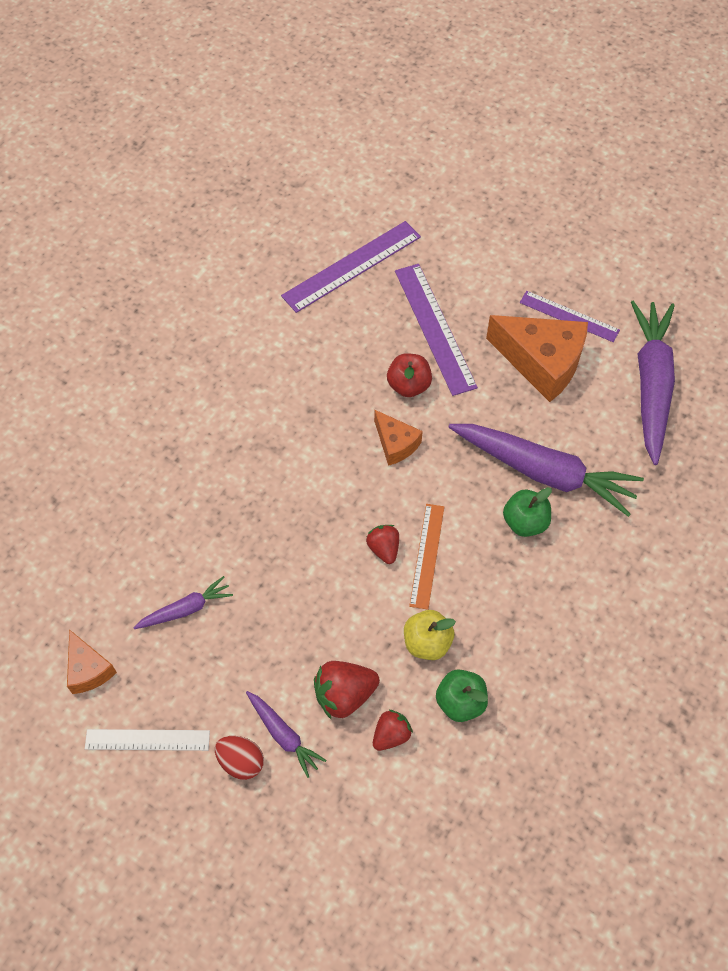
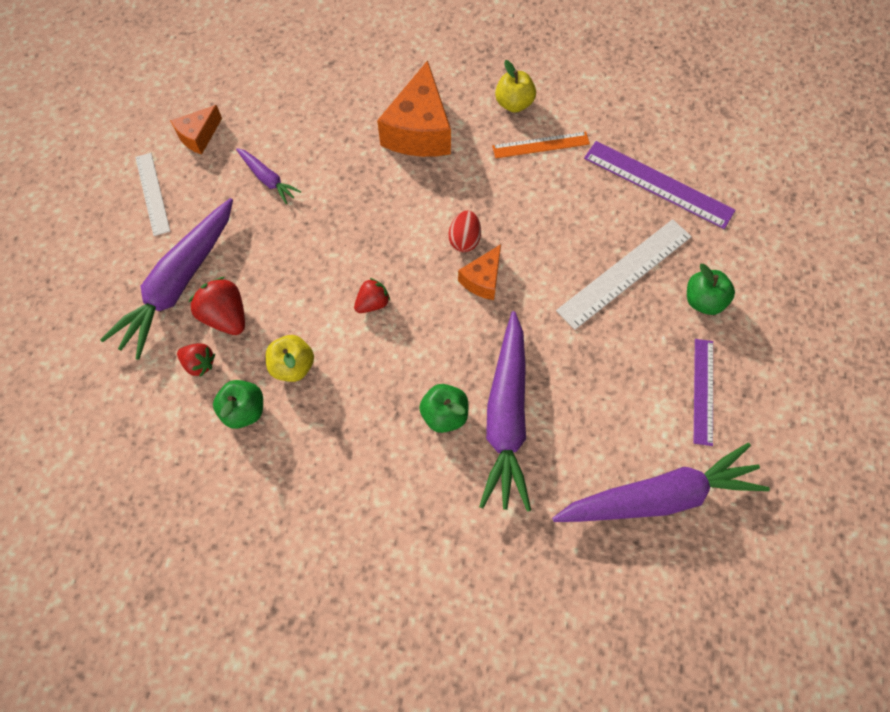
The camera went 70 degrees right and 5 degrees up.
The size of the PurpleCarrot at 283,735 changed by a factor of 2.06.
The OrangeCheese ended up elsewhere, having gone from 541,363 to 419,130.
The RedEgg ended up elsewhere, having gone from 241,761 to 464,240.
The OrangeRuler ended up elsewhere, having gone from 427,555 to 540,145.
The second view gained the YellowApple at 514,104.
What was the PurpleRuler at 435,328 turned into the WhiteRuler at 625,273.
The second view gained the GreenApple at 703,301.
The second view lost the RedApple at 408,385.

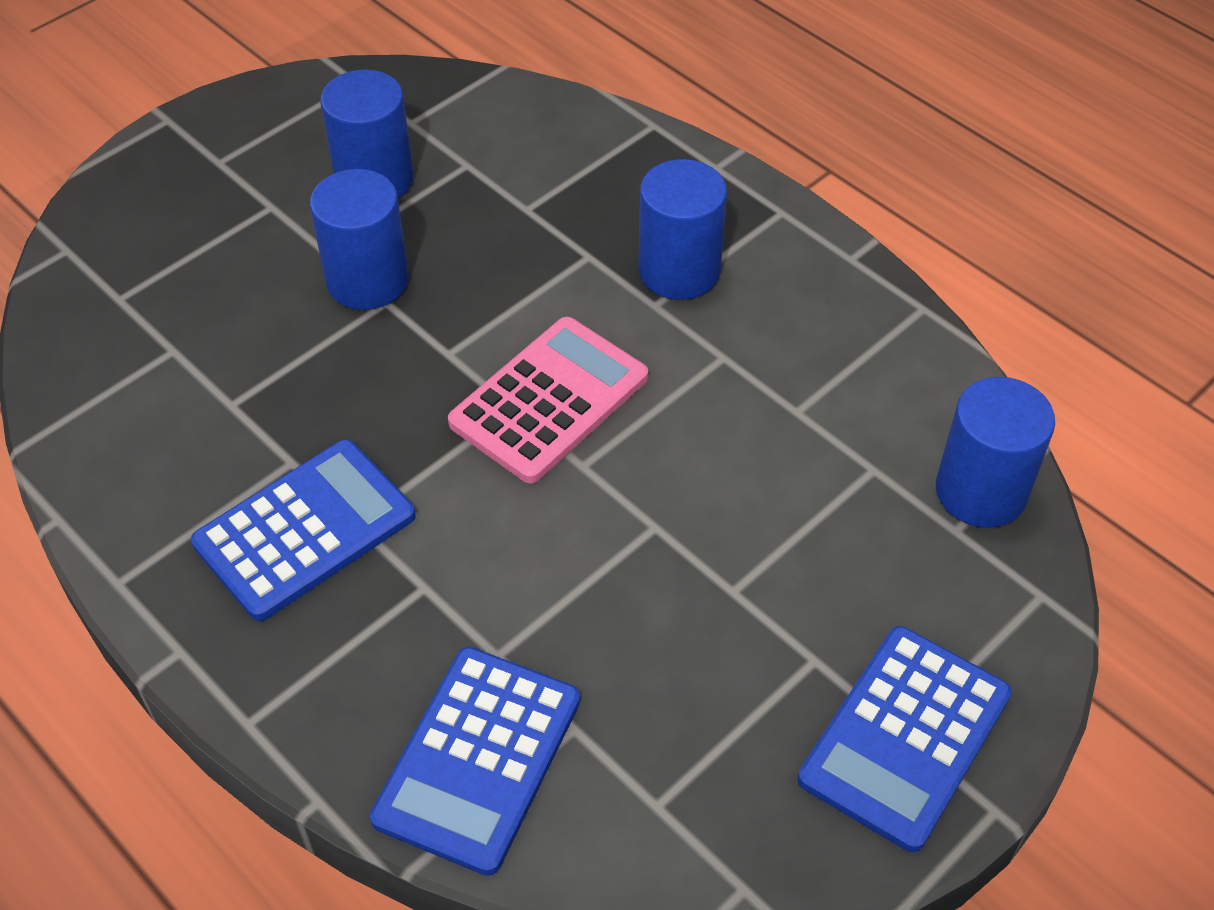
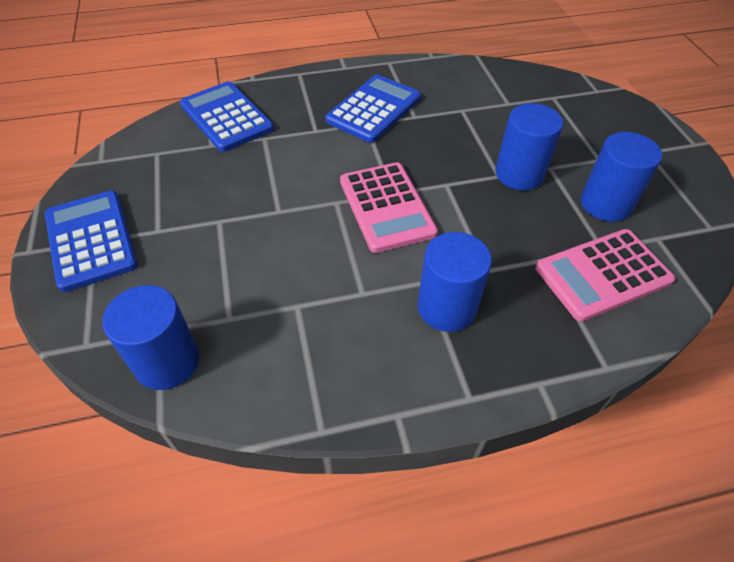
The camera went 120 degrees right and 0 degrees up.
The BlueCalculator at 305,530 ended up facing another way, 135 degrees counterclockwise from before.
The second view gained the PinkCalculator at 603,274.

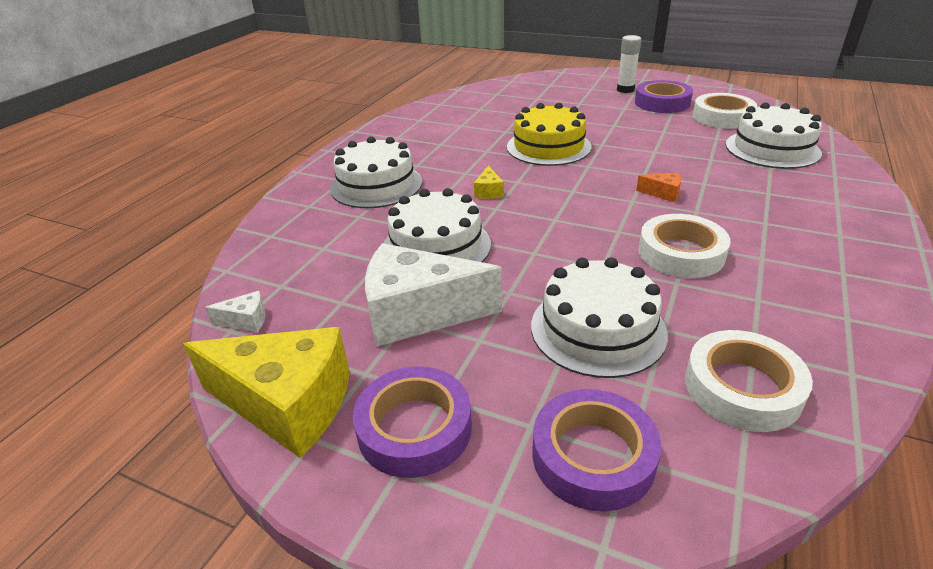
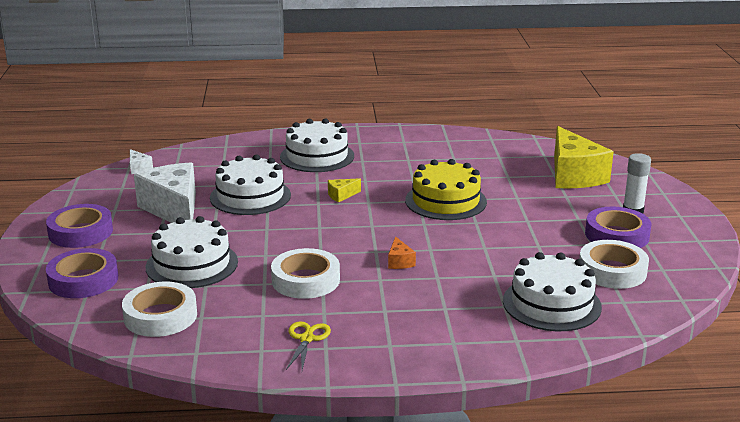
The camera went 60 degrees right and 10 degrees down.
The second view gained the YellowScissors at 306,339.
The YellowCheese ended up elsewhere, having gone from 288,404 to 573,175.

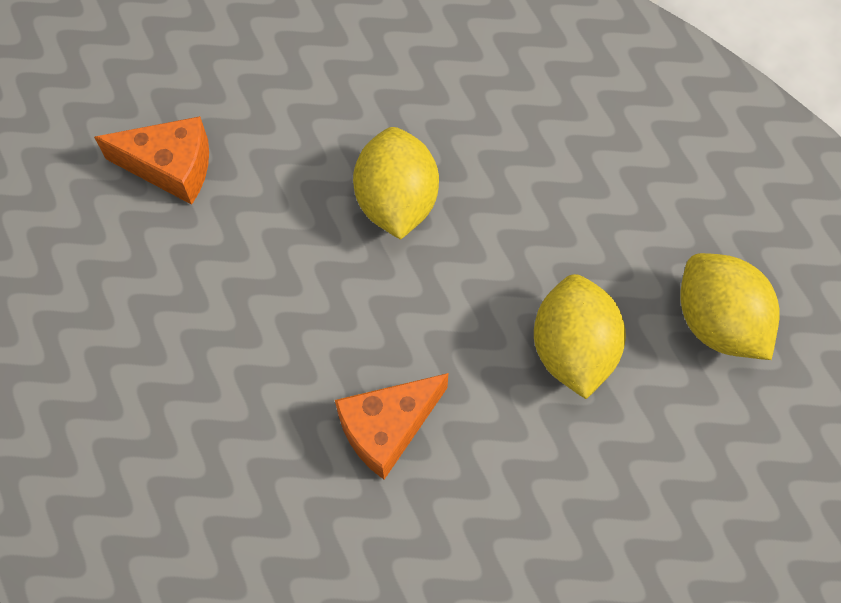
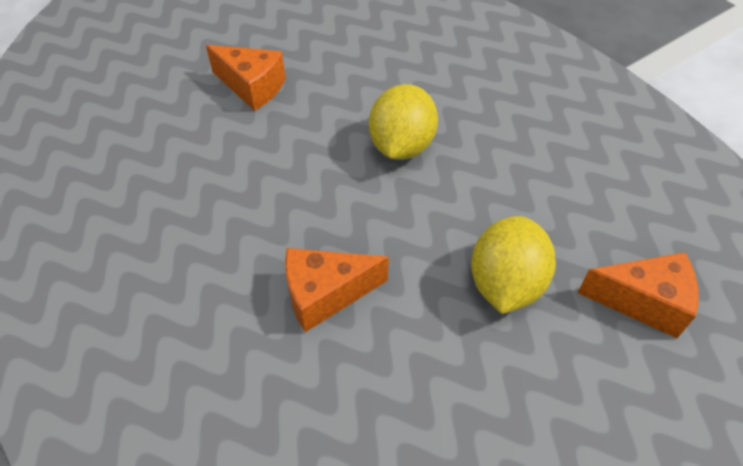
The camera went 20 degrees right and 15 degrees down.
Where the YellowLemon stood at 718,321, the OrangeCheese came to stand at 643,302.

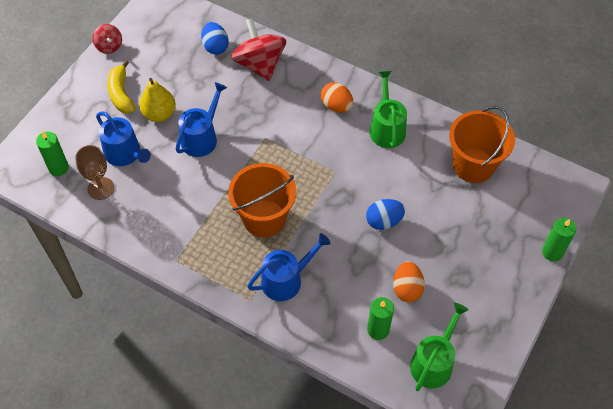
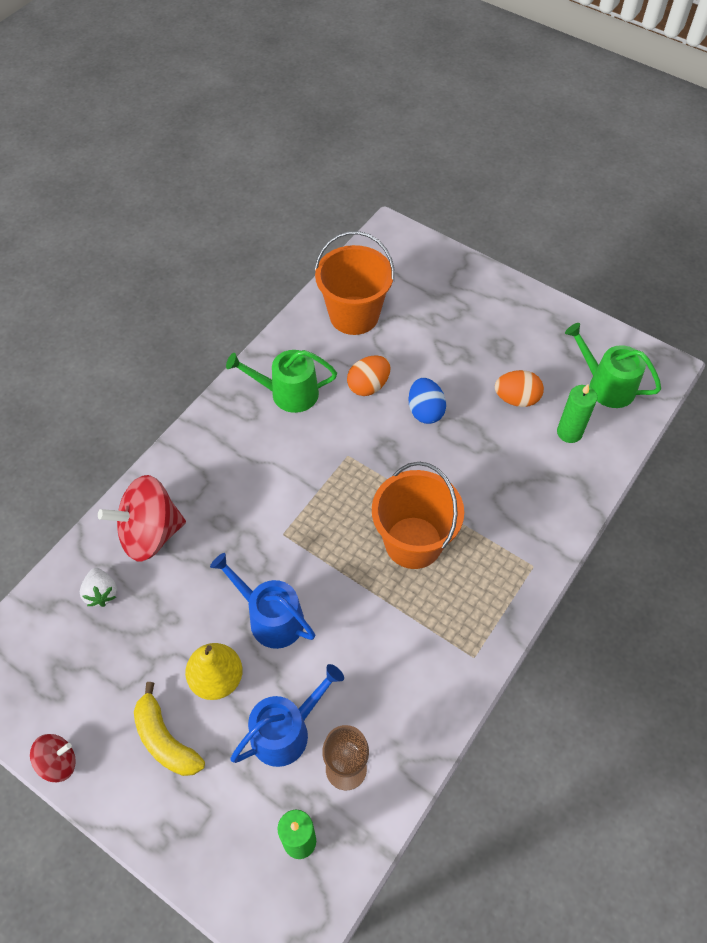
The camera went 85 degrees left and 0 degrees up.
Where the BlueEgg stood at 215,47, the WhiteStrawberry came to stand at 101,593.
The YellowBanana at 121,94 ended up facing another way, 60 degrees clockwise from before.
The OrangeEgg ended up elsewhere, having gone from 336,106 to 368,386.
The second view lost the BlueWateringCan at 286,280.
The second view lost the GreenCandle at 552,252.

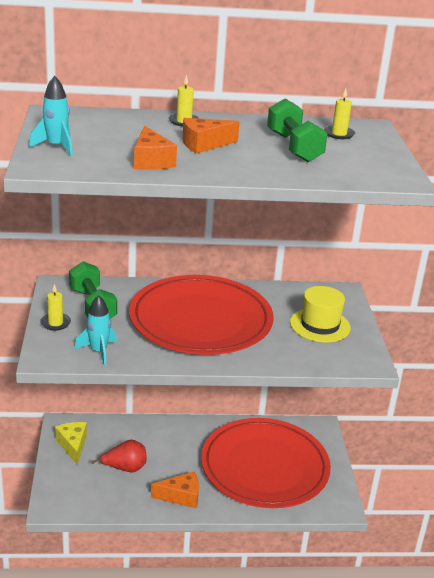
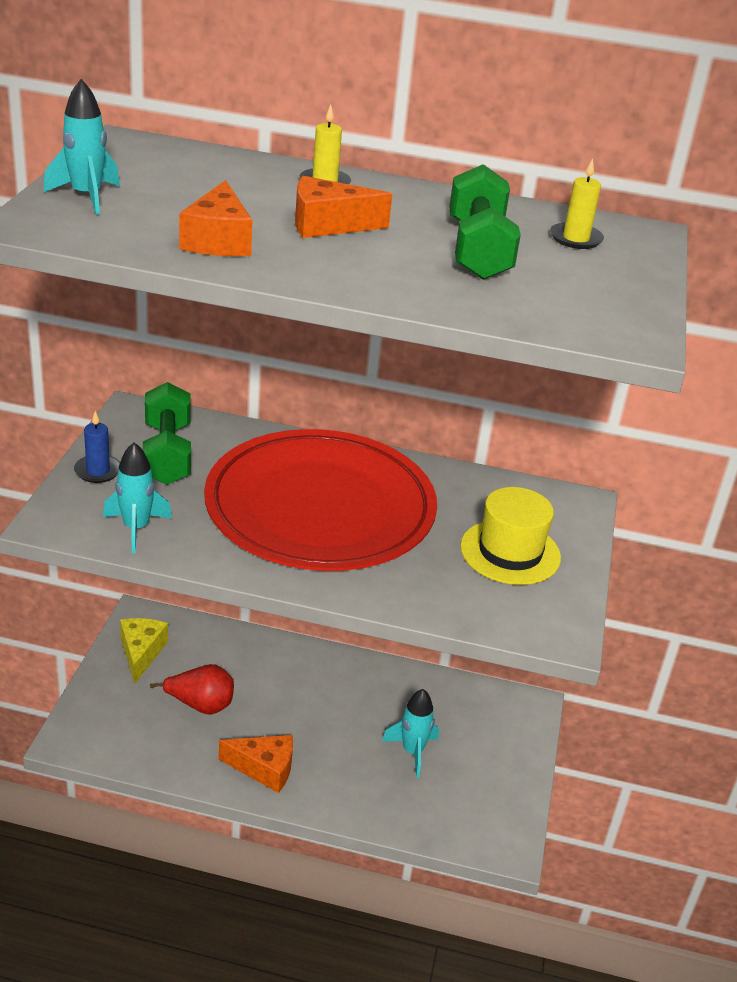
The camera went 15 degrees right and 5 degrees up.
What was the YellowCandle at 55,323 turned into the BlueCandle at 98,471.
Where the RedPlate stood at 264,467, the TurquoiseRocket came to stand at 412,751.

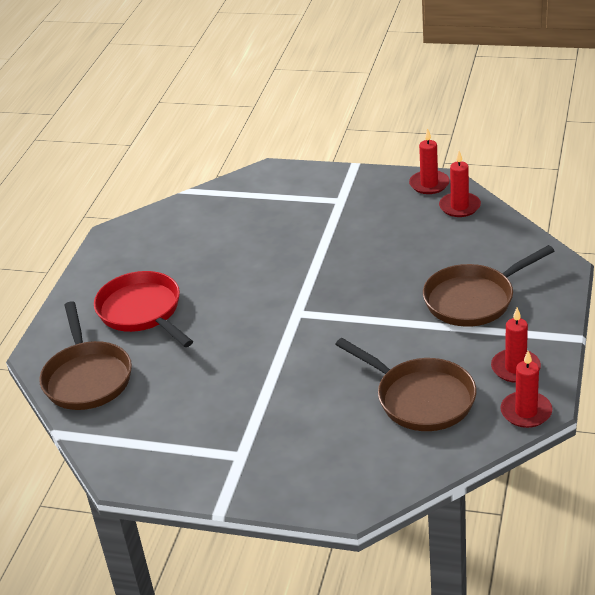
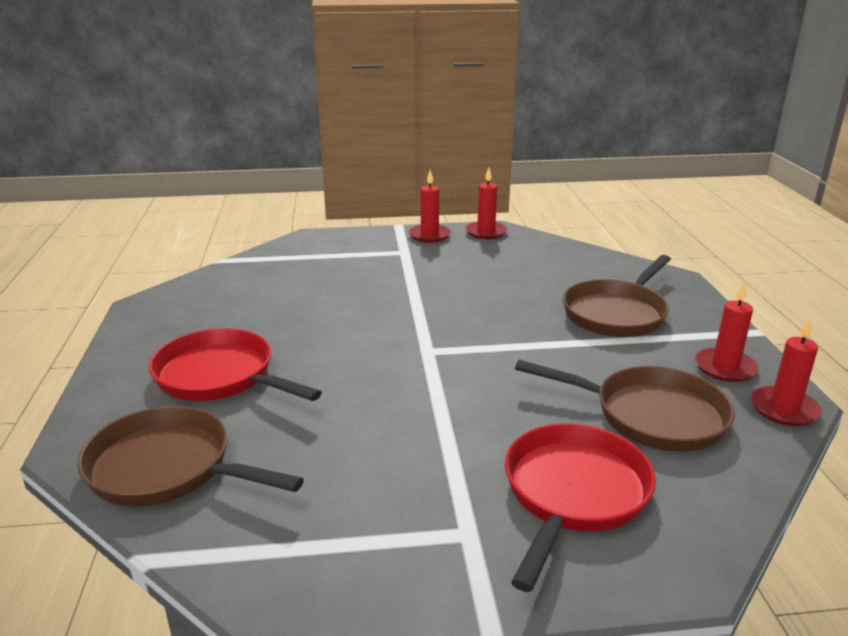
The camera went 25 degrees left and 10 degrees down.
The BrownPan at 87,378 ended up facing another way, 150 degrees clockwise from before.
The RedCandle ended up elsewhere, having gone from 459,207 to 429,235.
The second view gained the RedPan at 573,494.

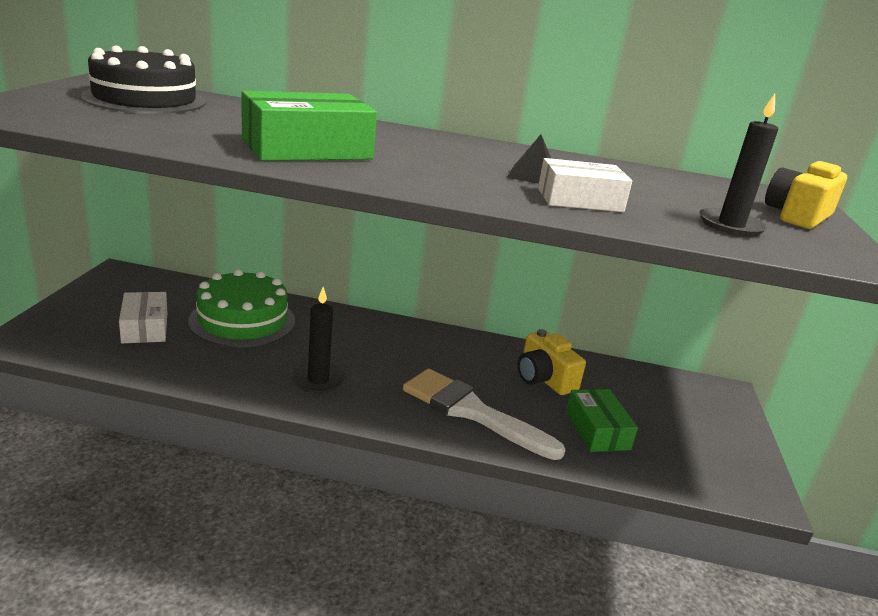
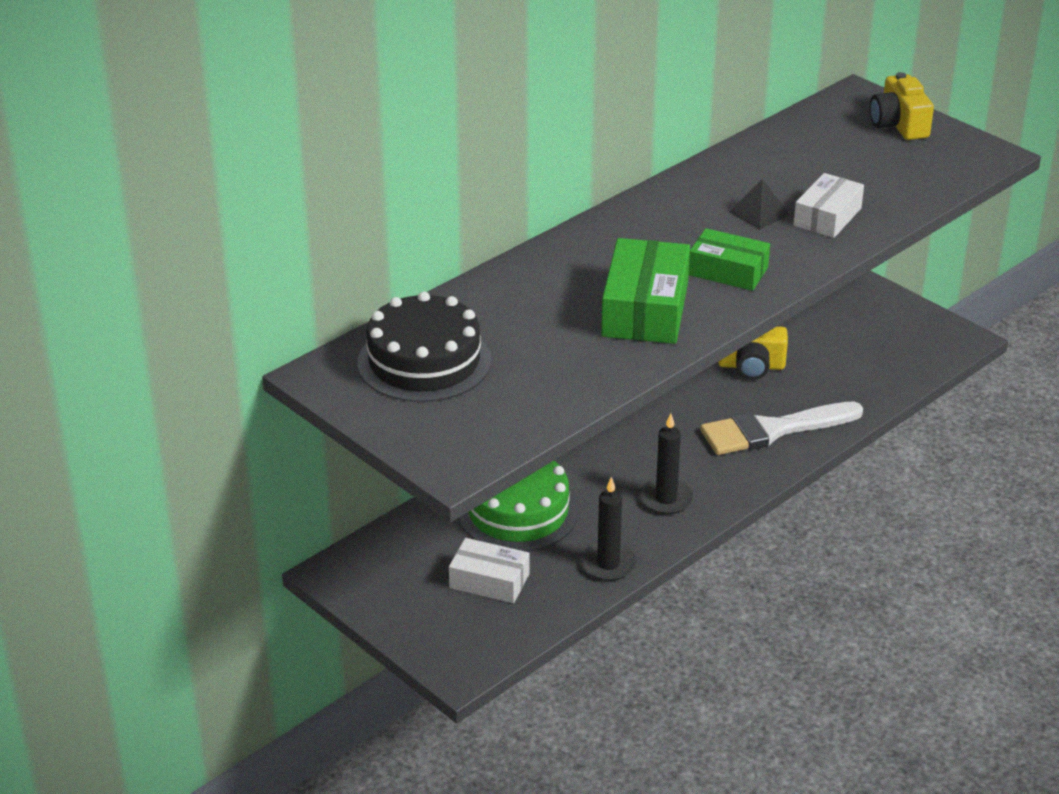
The camera went 50 degrees left and 10 degrees up.
The BlackCandle ended up elsewhere, having gone from 730,225 to 608,564.
The GreenBox ended up elsewhere, having gone from 597,430 to 728,271.

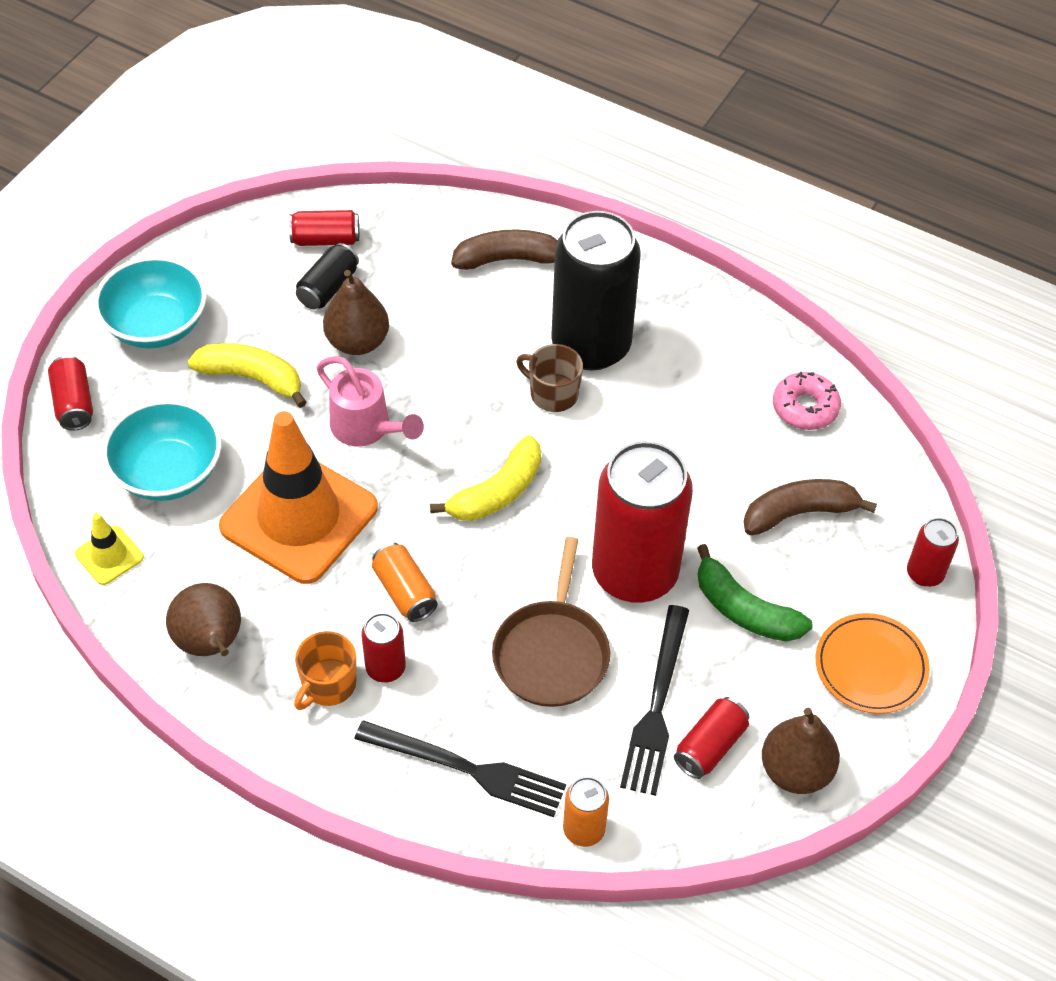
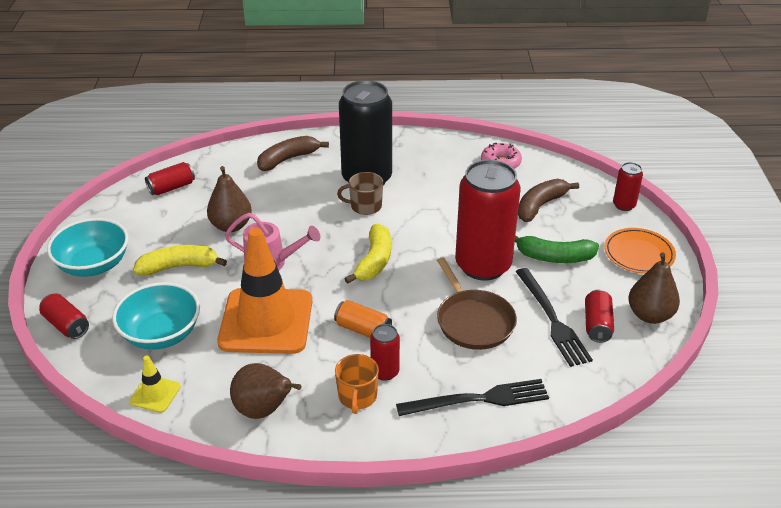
The camera went 30 degrees left and 15 degrees down.
The second view lost the BlackCan at 328,288.
The second view lost the OrangeCan at 584,829.

